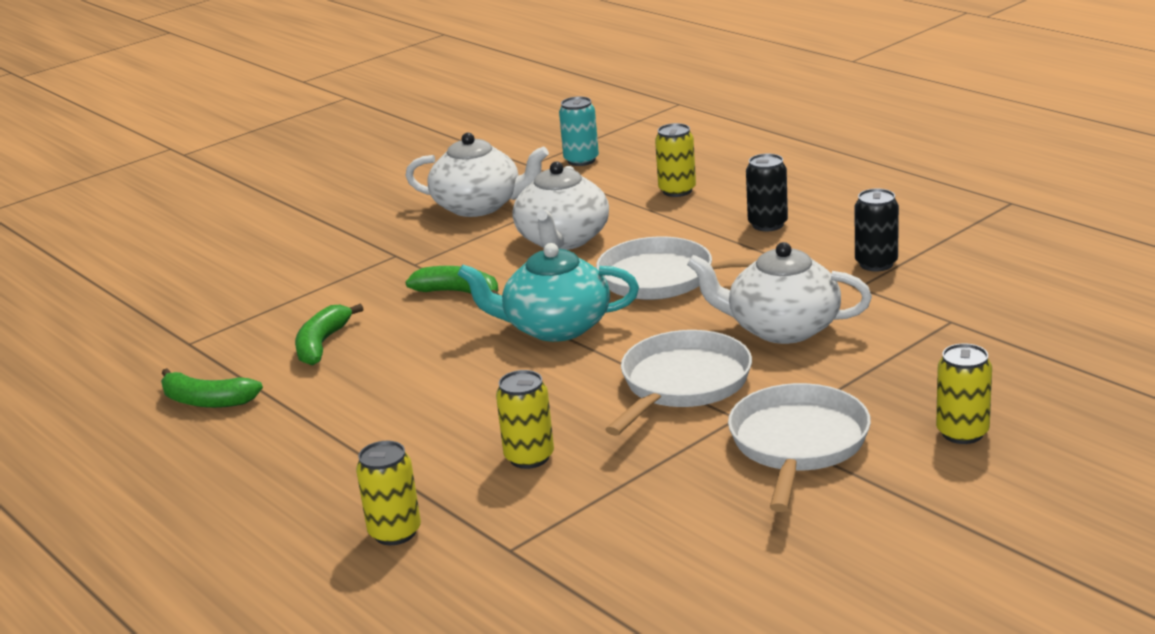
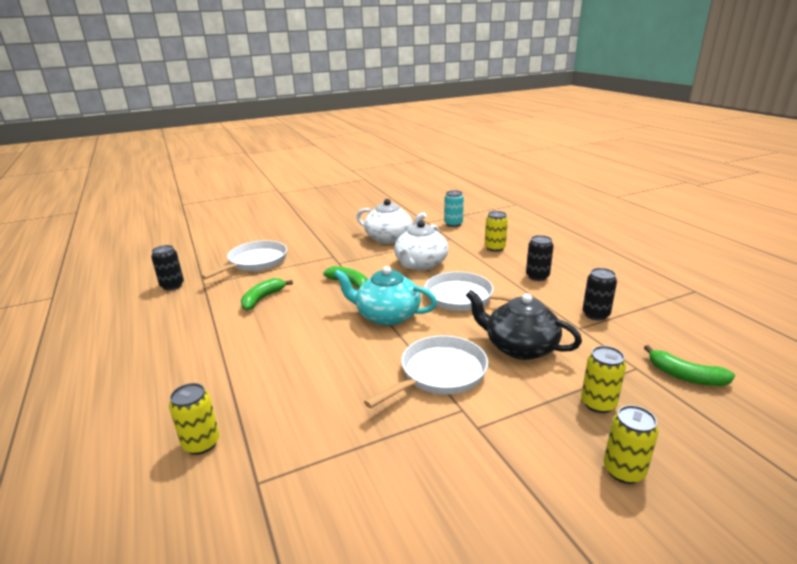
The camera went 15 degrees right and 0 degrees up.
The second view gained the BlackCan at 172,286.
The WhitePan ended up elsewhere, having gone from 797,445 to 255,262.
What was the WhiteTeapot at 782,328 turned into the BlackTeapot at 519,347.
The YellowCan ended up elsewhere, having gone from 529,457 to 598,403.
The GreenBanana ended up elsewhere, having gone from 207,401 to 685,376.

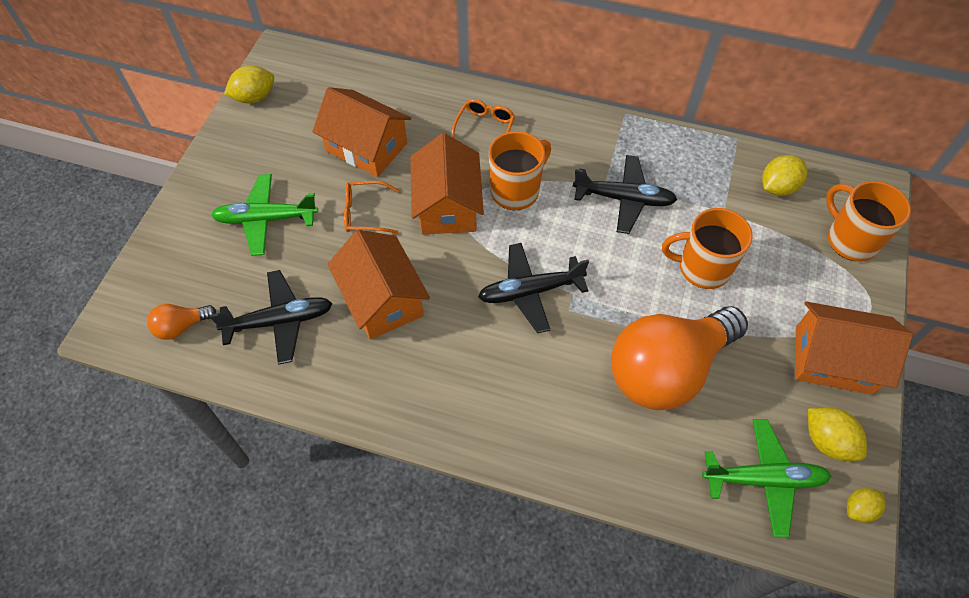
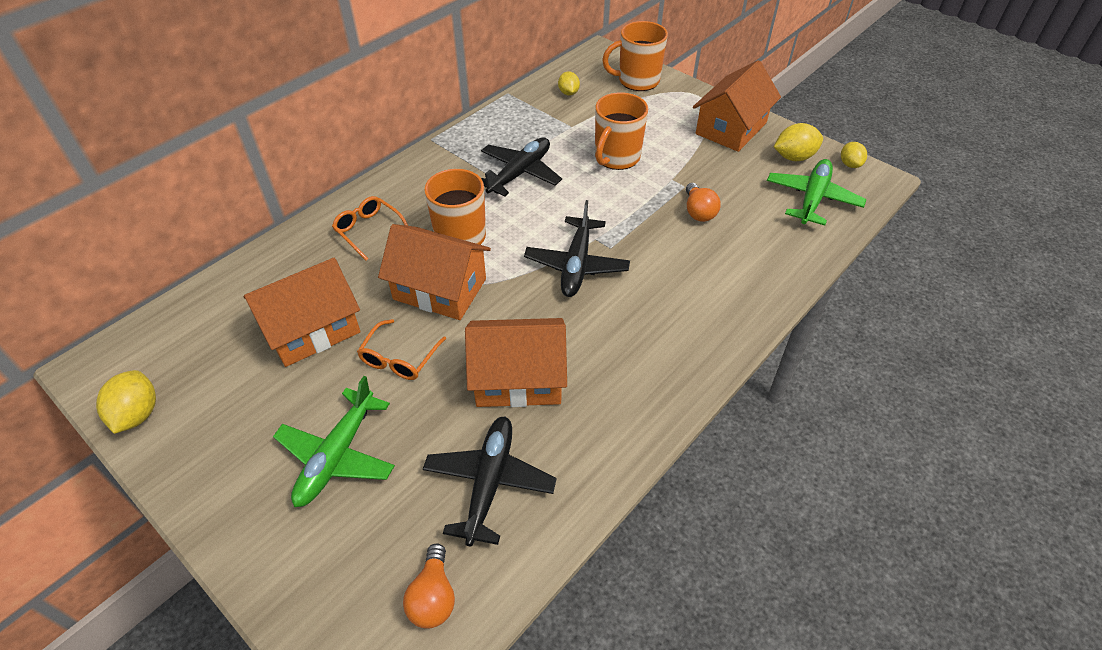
The camera went 65 degrees left and 10 degrees down.
The size of the YellowLemon at 777,187 changed by a factor of 0.65.
The size of the OrangeLightBulb at 667,370 changed by a factor of 0.41.

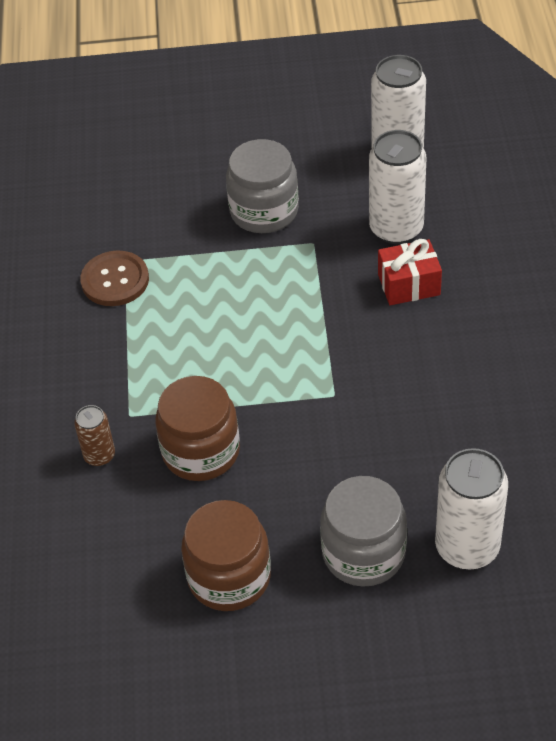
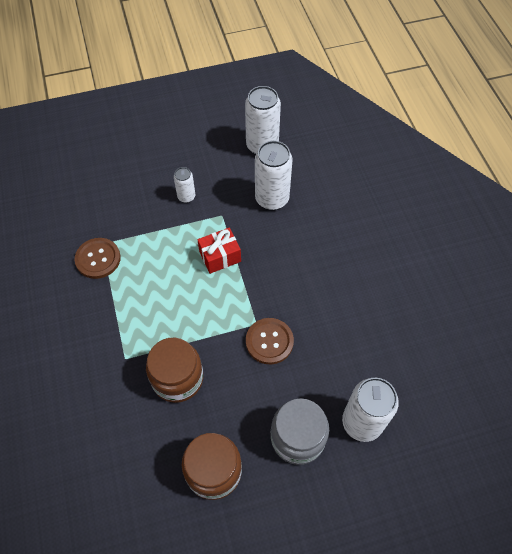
The camera went 15 degrees left and 10 degrees up.
Where the GreyJar stood at 264,211, the WhiteCan came to stand at 186,196.
The RedGift ended up elsewhere, having gone from 409,285 to 220,256.
The second view gained the BrownButton at 269,341.
The second view lost the BrownCan at 99,455.

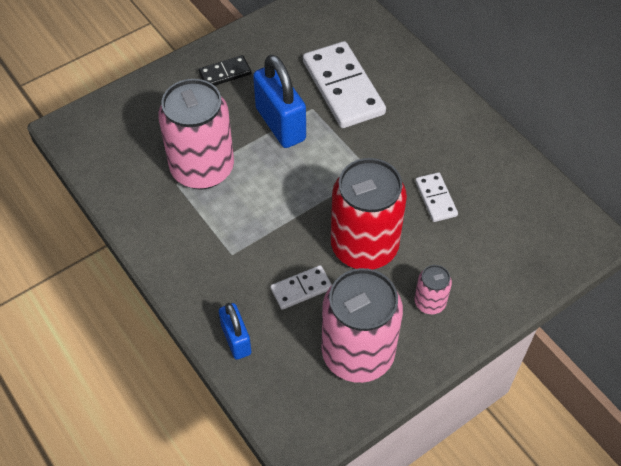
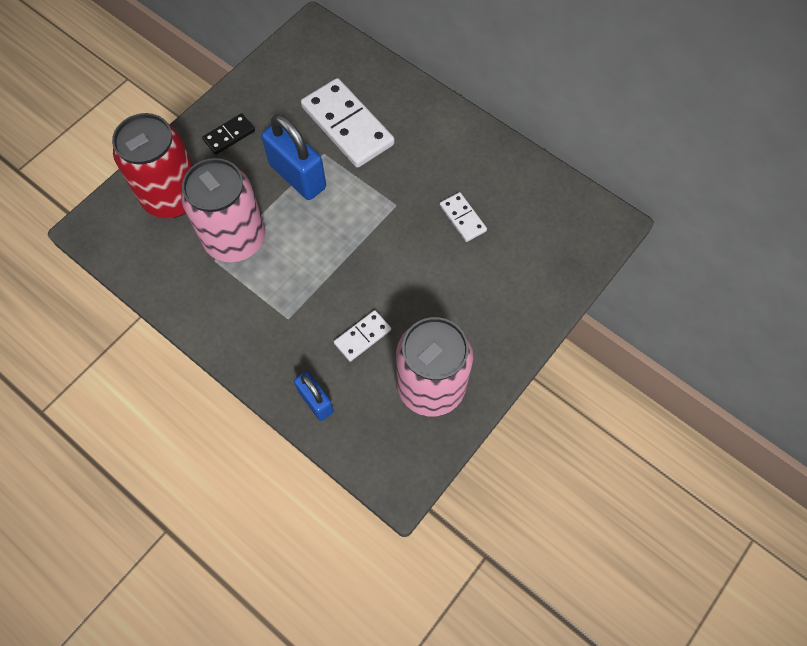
The camera went 15 degrees left and 10 degrees up.
The RedCan ended up elsewhere, having gone from 364,246 to 172,197.
The second view lost the PinkCan at 430,302.

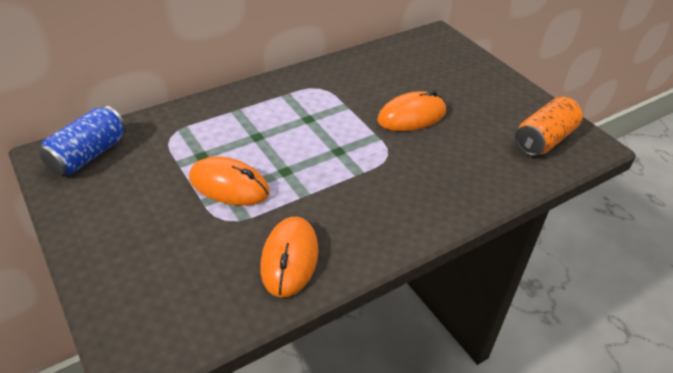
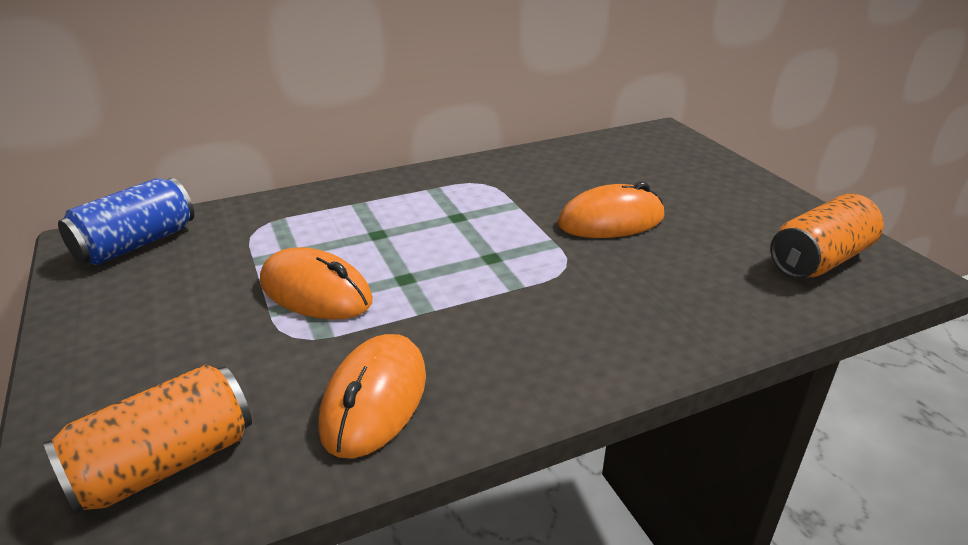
The camera went 10 degrees right and 10 degrees down.
The second view gained the OrangeCan at 165,463.

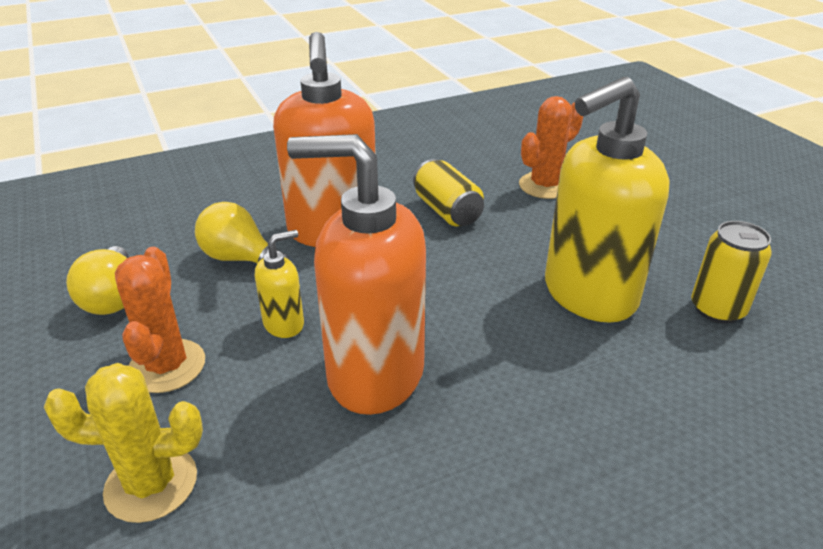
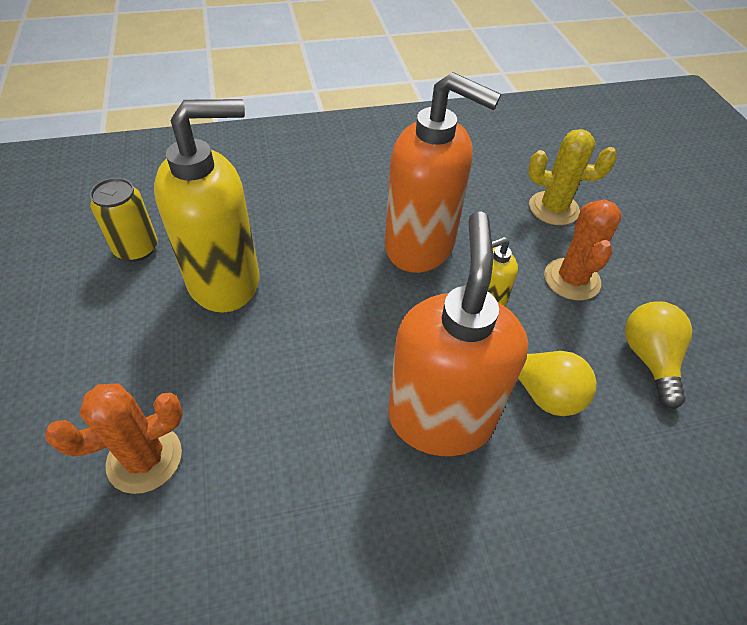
The camera went 170 degrees left and 15 degrees up.
The second view lost the YellowCan at 447,211.

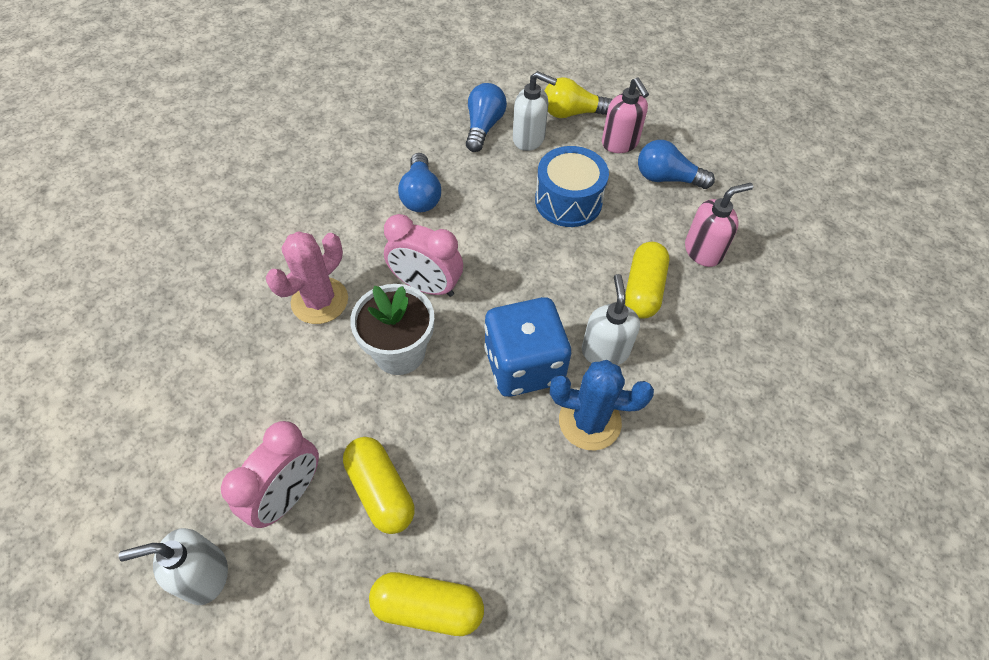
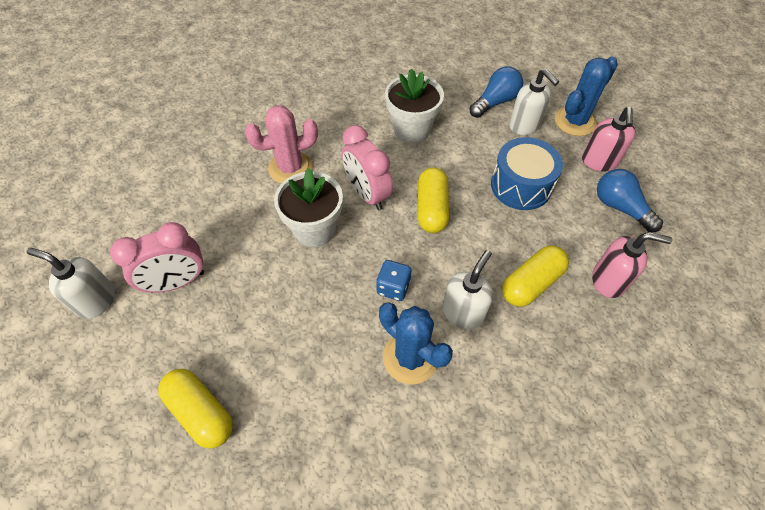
The camera went 35 degrees right and 0 degrees up.
The size of the BlueDice at 524,365 changed by a factor of 0.48.
Where the BlueLightBulb stood at 421,195, the WhiteFlowerPot came to stand at 411,130.
The YellowCapsule ended up elsewhere, having gone from 380,491 to 431,209.
Where the YellowLightBulb stood at 572,113, the BlueCactus came to stand at 575,121.

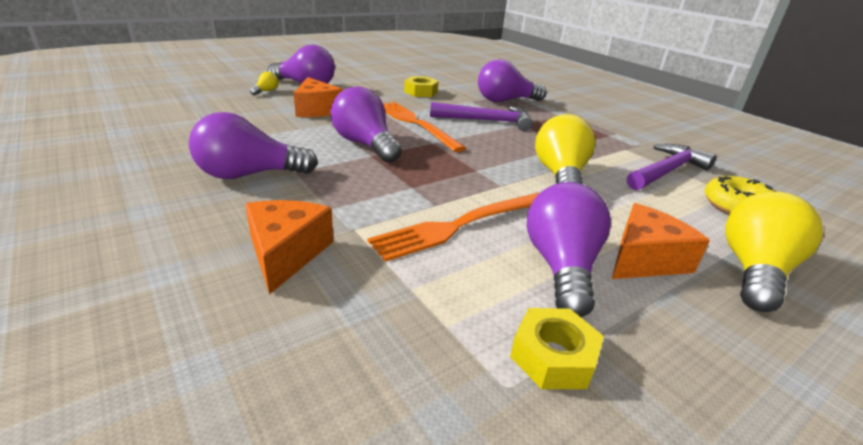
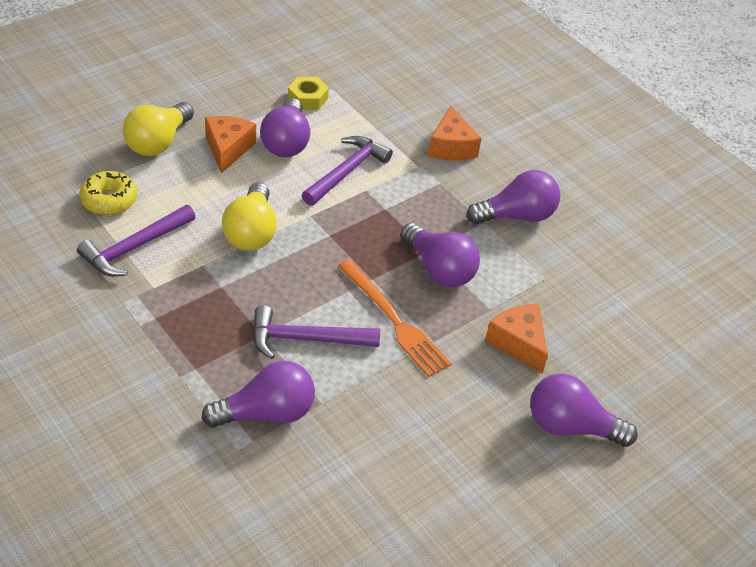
The camera went 175 degrees right and 15 degrees up.
The OrangeCheese at 644,259 ended up facing another way, 135 degrees clockwise from before.
Where the OrangeFork stood at 461,225, the PurpleHammer came to stand at 346,172.
The second view lost the YellowLightBulb at 266,91.
The second view lost the YellowNut at 420,92.

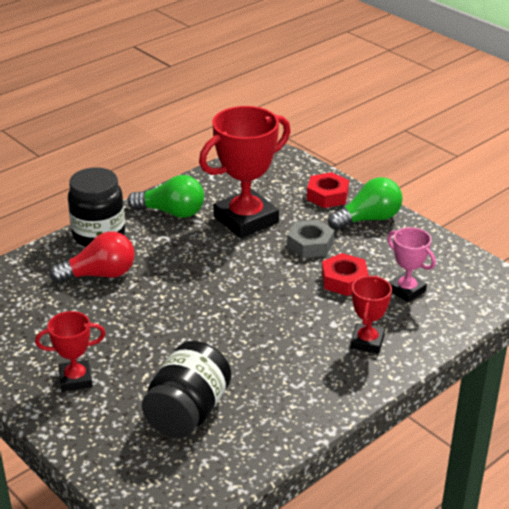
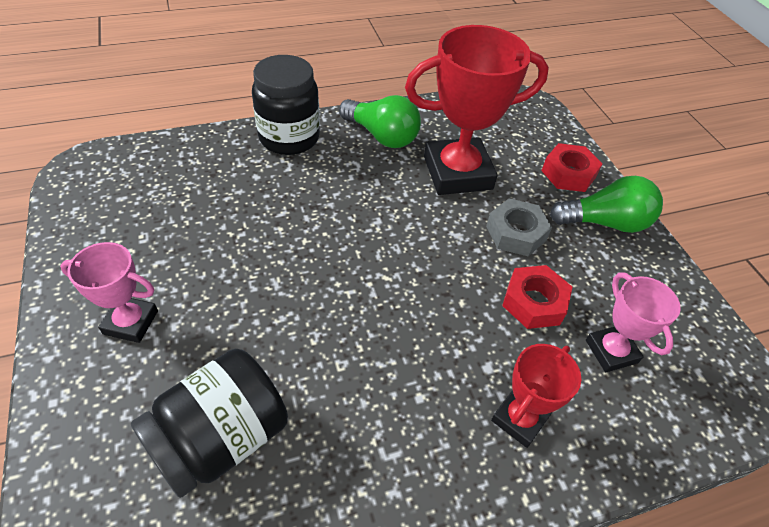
The camera went 20 degrees right and 15 degrees up.
What was the RedTrophy at 76,379 turned into the PinkTrophy at 131,322.
The second view lost the RedLightBulb at 100,274.

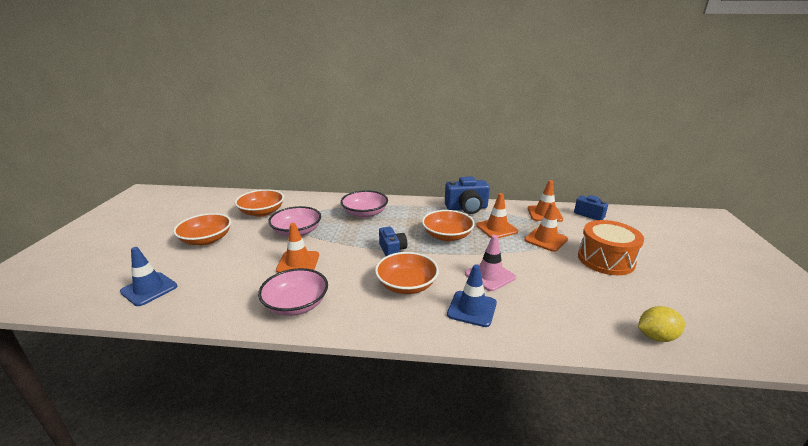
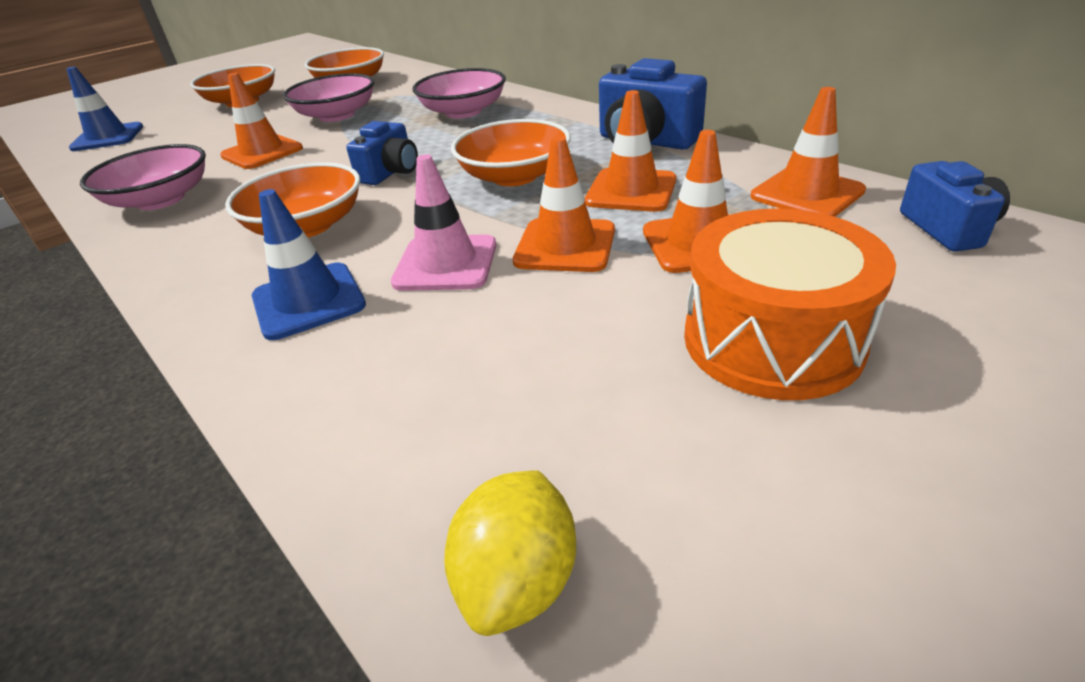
The camera went 45 degrees right and 10 degrees up.
The YellowLemon at 656,337 ended up facing another way, 75 degrees clockwise from before.
The second view gained the OrangeTrafficCone at 565,246.

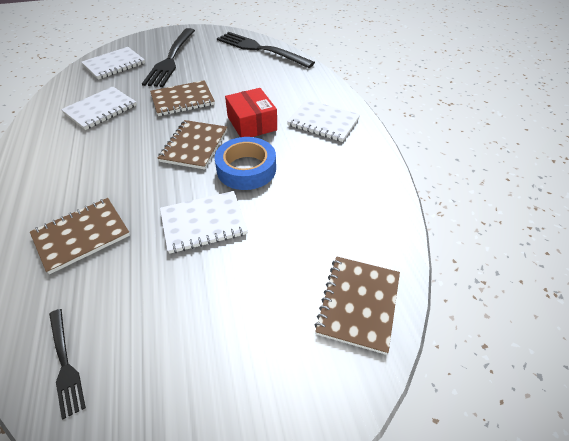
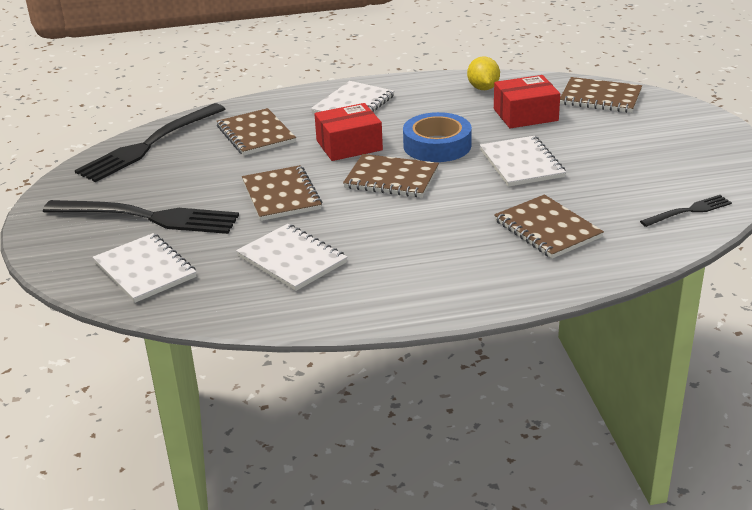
The camera went 85 degrees left and 15 degrees down.
The second view gained the BrownNotebook at 256,134.
The second view gained the YellowLemon at 483,88.
The second view gained the RedBox at 525,115.

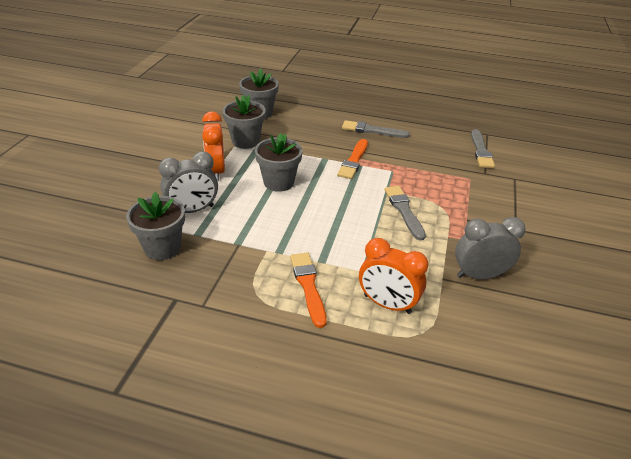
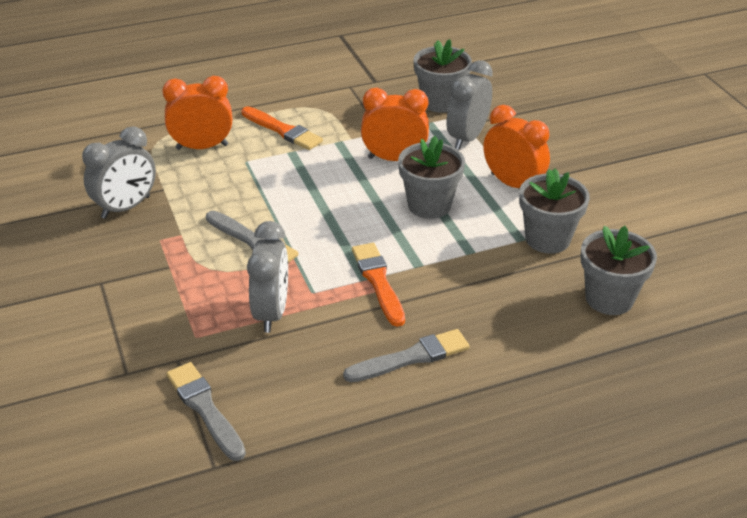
The camera went 145 degrees right and 0 degrees up.
The second view gained the GreyClock at 271,313.
The second view gained the OrangeClock at 394,159.

